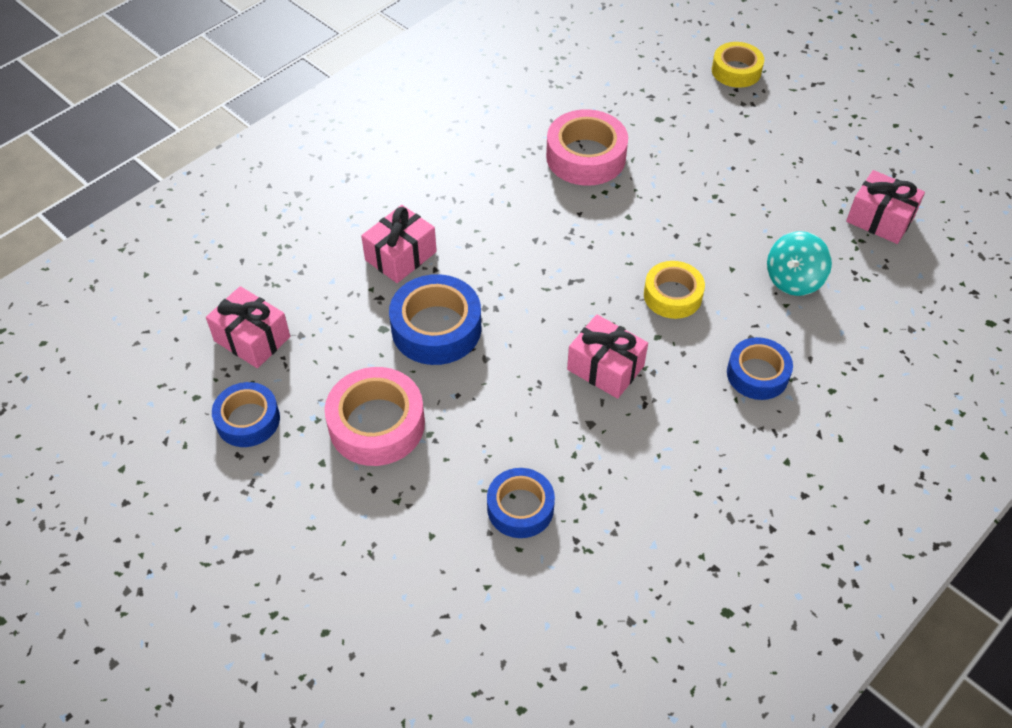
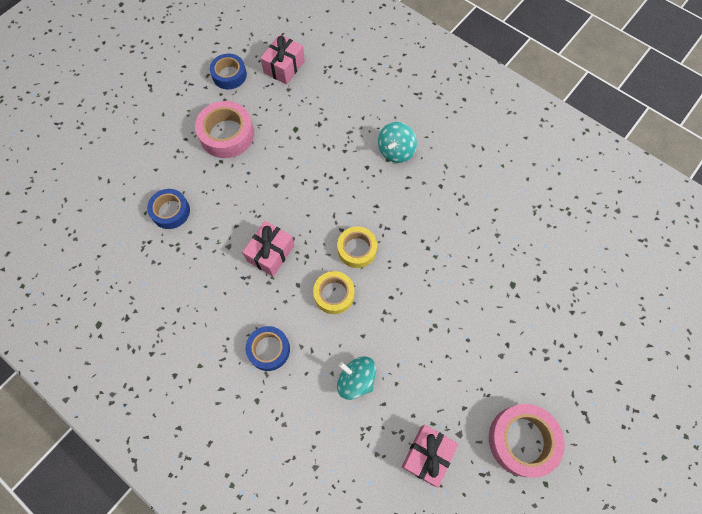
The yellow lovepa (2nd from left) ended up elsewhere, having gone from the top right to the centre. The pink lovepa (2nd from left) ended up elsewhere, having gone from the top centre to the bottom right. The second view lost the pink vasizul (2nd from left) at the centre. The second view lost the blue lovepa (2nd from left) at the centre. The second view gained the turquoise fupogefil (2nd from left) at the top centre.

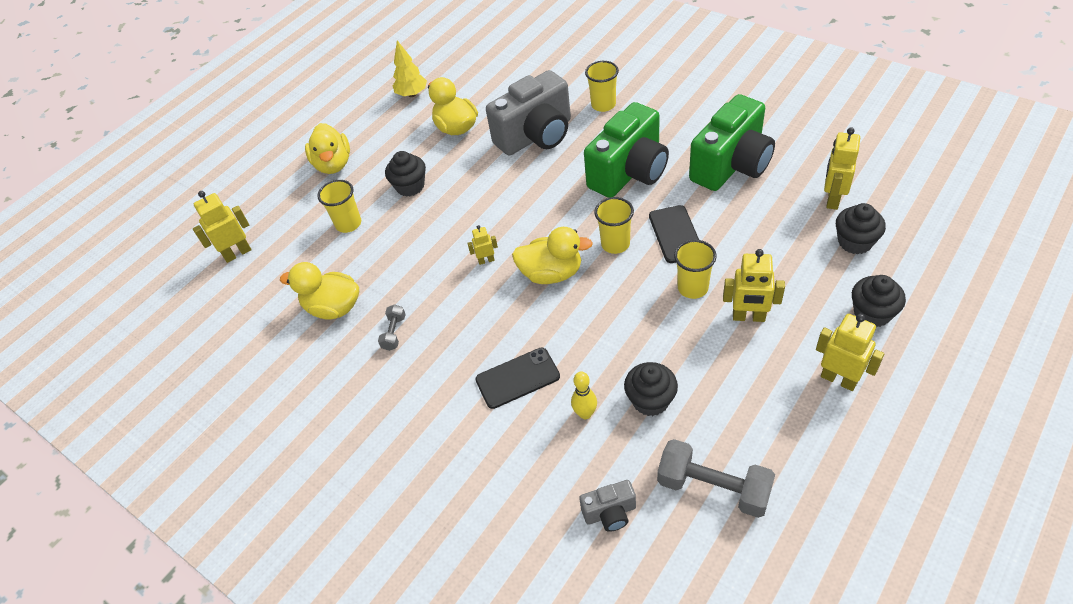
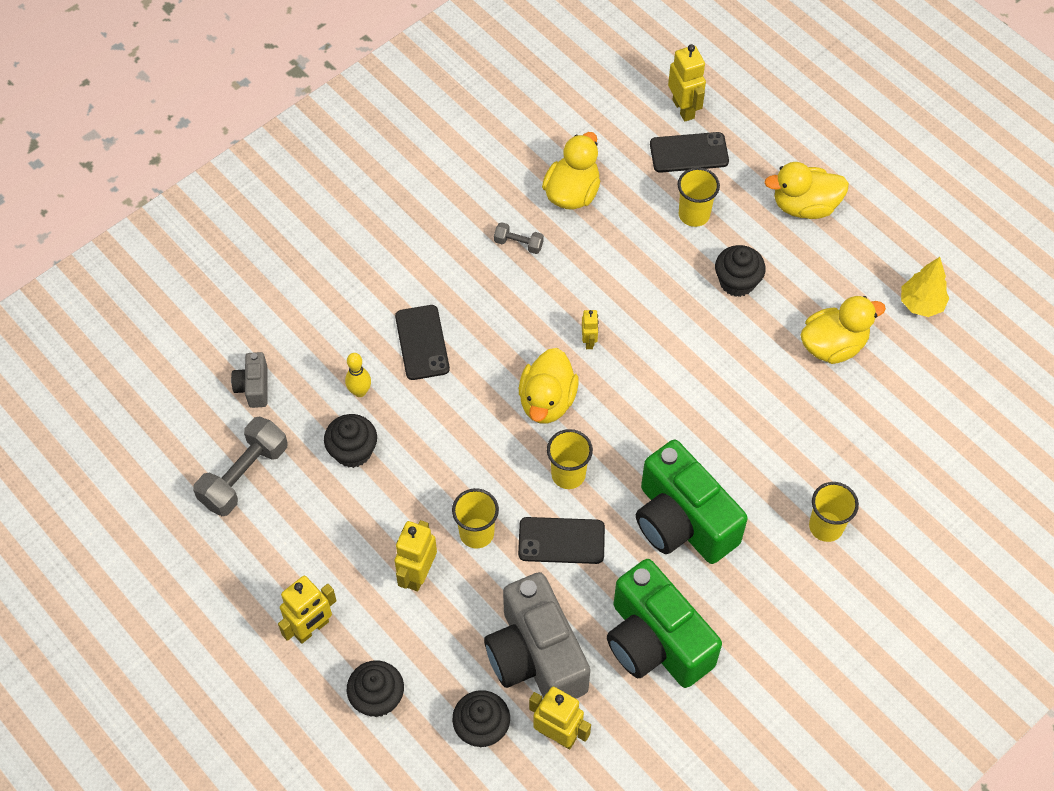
The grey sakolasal (1st from left in the first image) ended up elsewhere, having gone from the top centre to the bottom centre. The second view gained the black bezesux (3rd from left) at the top centre.

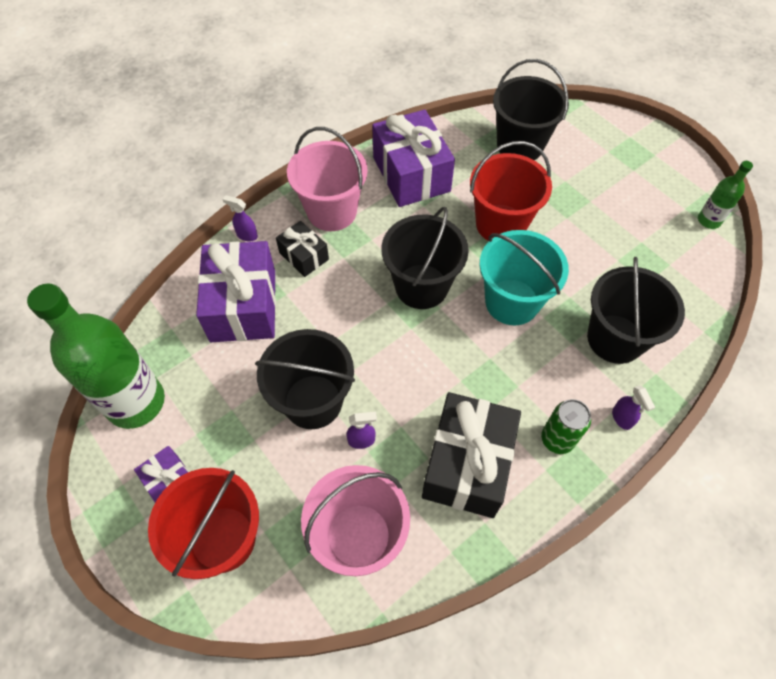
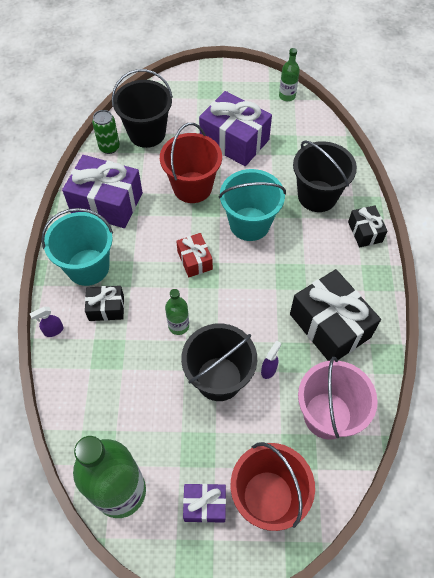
What was the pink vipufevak (1st from left) at the top centre turned into the turquoise vipufevak (1st from left) at the middle left. Where the black vipufevak (2nd from left) stood at the centre, the red vasizul came to stand at the centre. The purple vasizul (2nd from left in the first image) ended up elsewhere, having gone from the middle left to the top centre. Where the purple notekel (3rd from left) stood at the middle right, the black vasizul (3rd from left) came to stand at the middle right. The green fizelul ended up elsewhere, having gone from the middle right to the top left. The second view gained the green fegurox (2nd from left) at the centre.

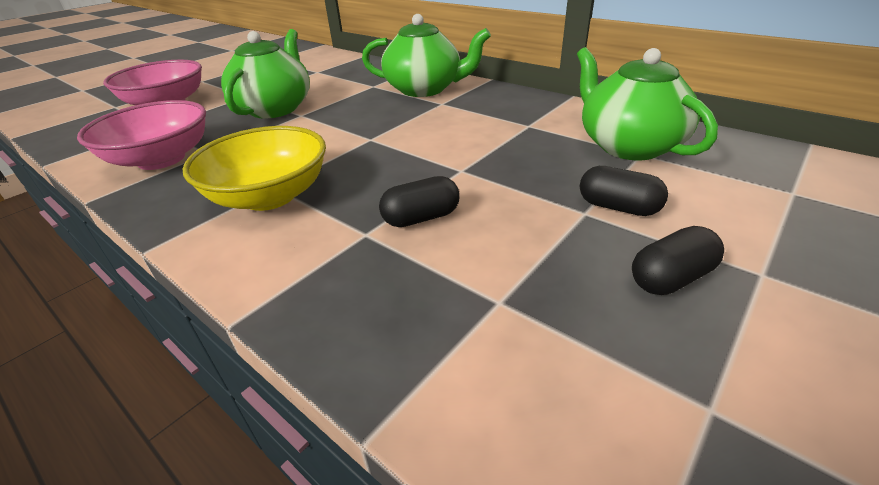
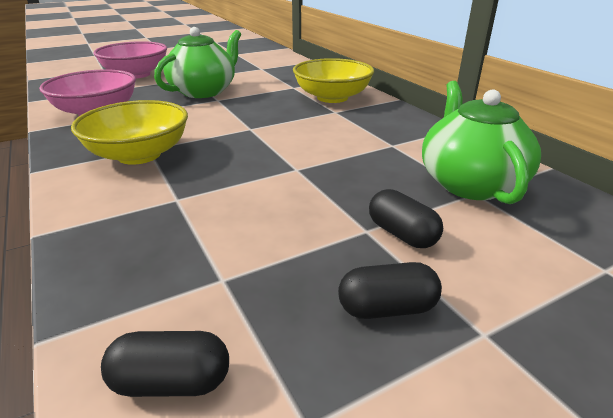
Where the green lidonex (2nd from left) stood at the top centre, the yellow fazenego (2nd from left) came to stand at the top centre. The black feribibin (1st from left) ended up elsewhere, having gone from the centre to the bottom left.

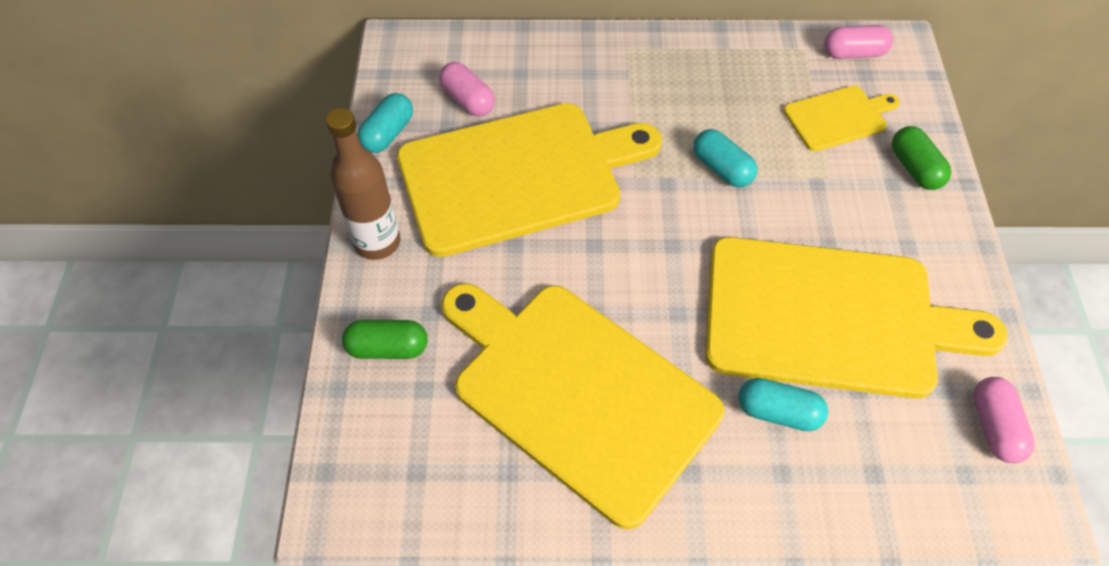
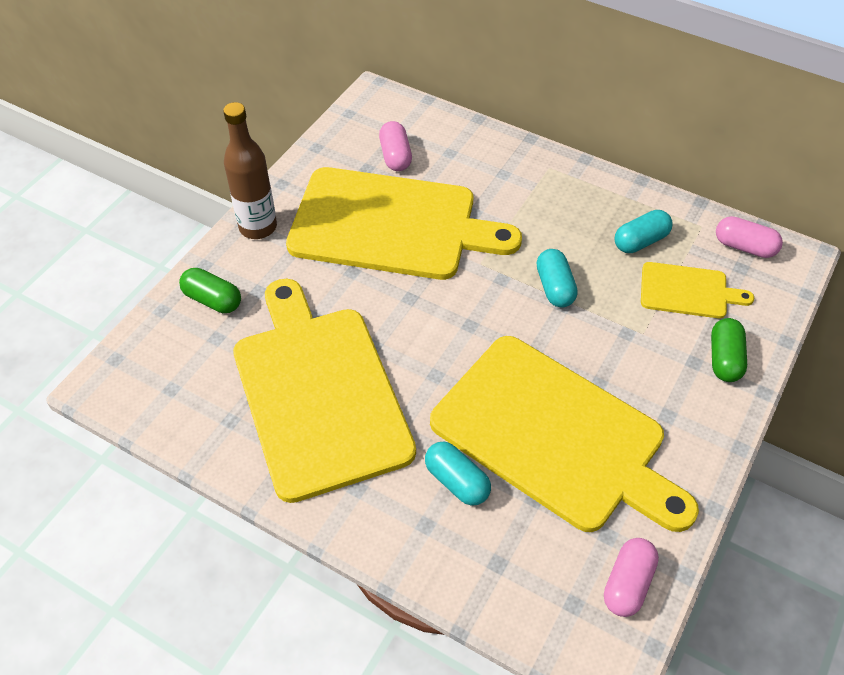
The turquoise feribibin (1st from left in the first image) ended up elsewhere, having gone from the top centre to the middle right.

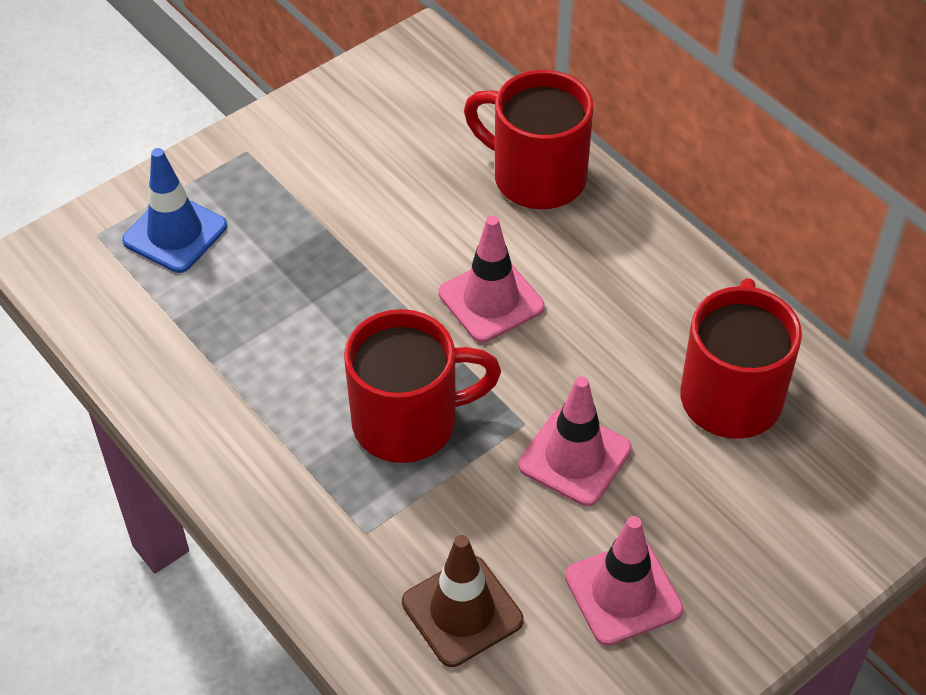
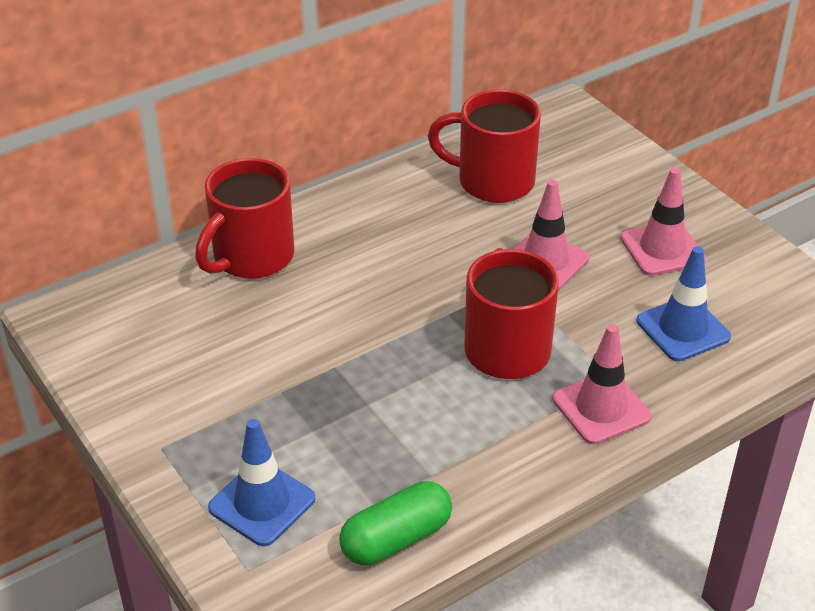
The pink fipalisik (1st from left in the first image) ended up elsewhere, having gone from the centre to the middle right. What was the brown fipalisik at the bottom centre turned into the blue fipalisik (2nd from left) at the middle right. The second view gained the green feribibin at the bottom centre.

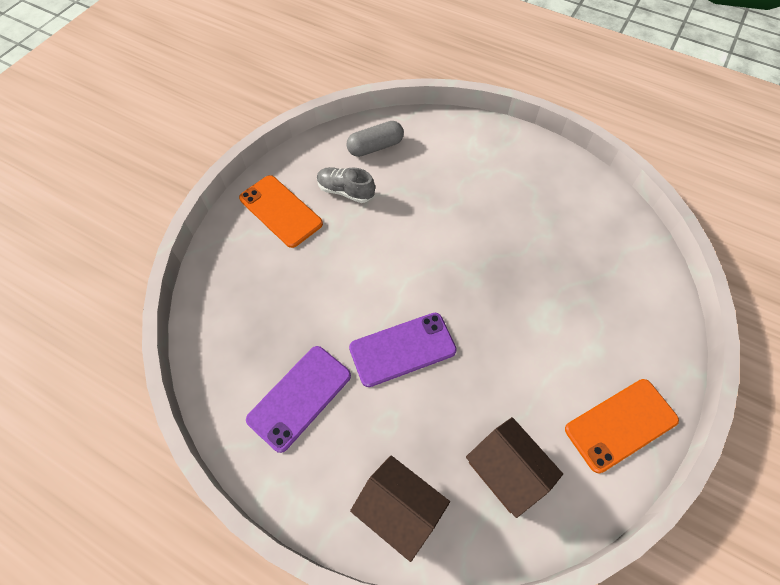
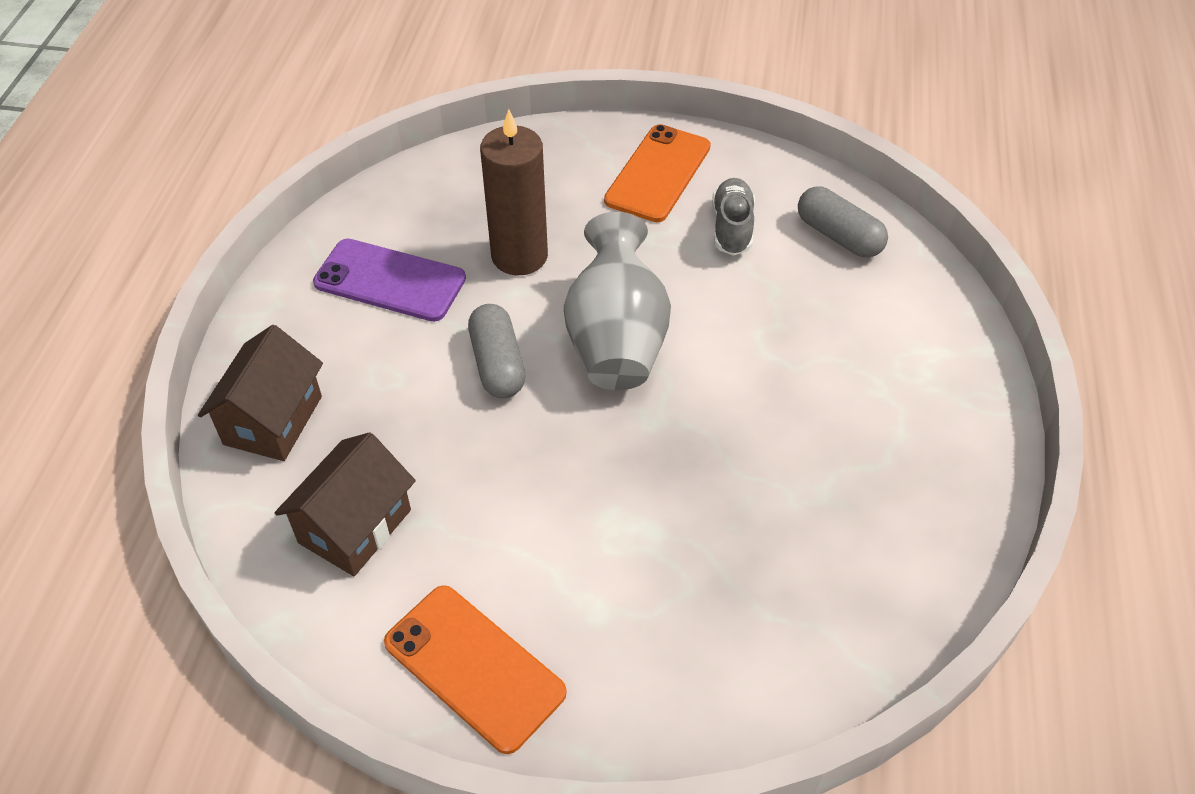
Where the purple bezesux (2nd from left) stood at the centre, the grey feribibin (1st from left) came to stand at the centre. The second view gained the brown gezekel at the top centre. The second view gained the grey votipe at the centre.

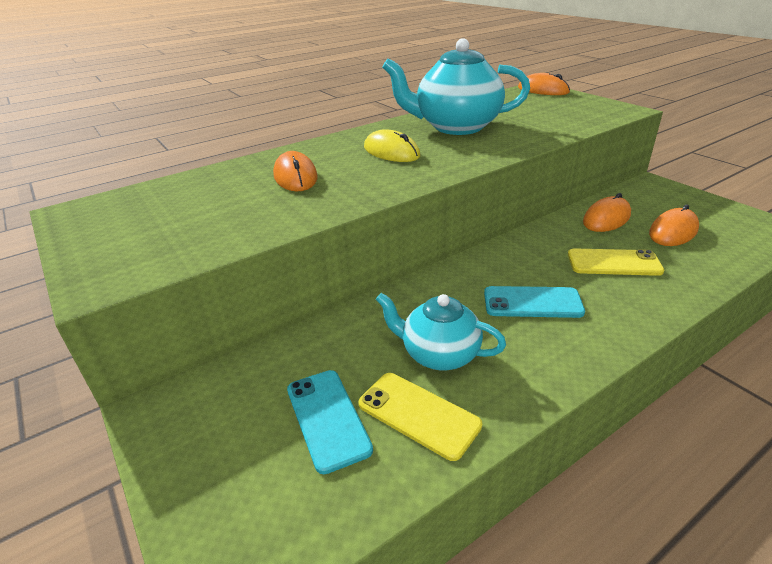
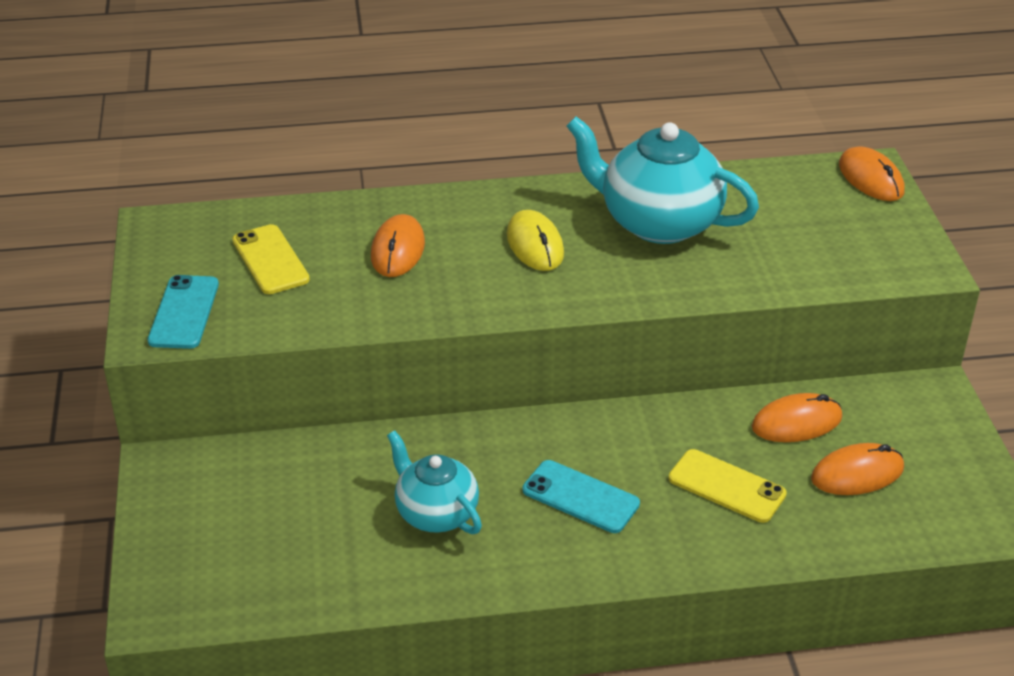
The turquoise bezesux (1st from left) ended up elsewhere, having gone from the bottom centre to the middle left. The yellow bezesux (1st from left) ended up elsewhere, having gone from the bottom centre to the middle left.

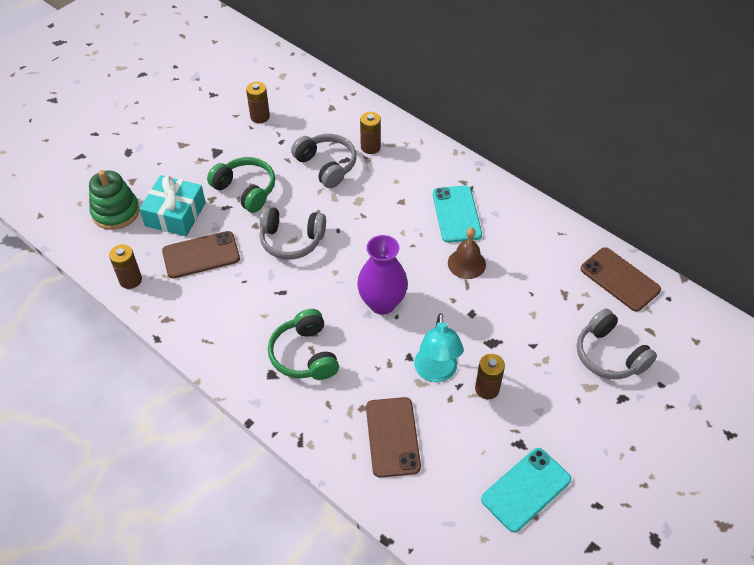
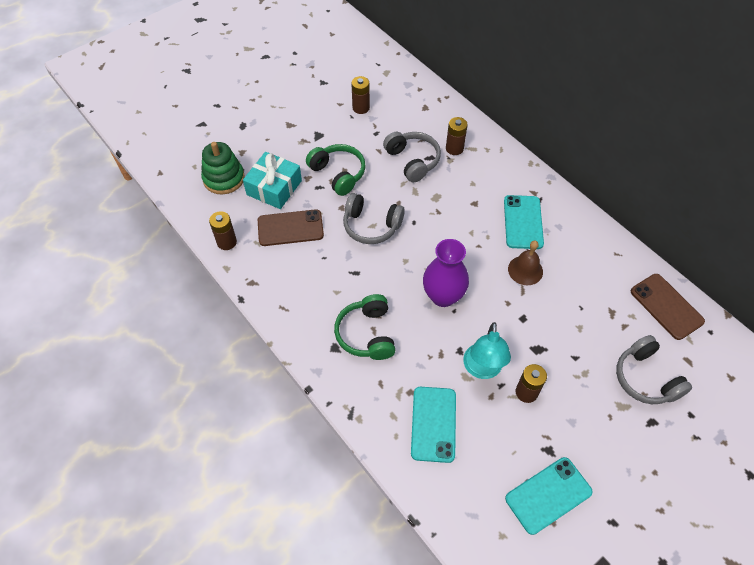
What was the brown bezesux (2nd from left) at the bottom centre turned into the turquoise bezesux (1st from left) at the bottom centre.

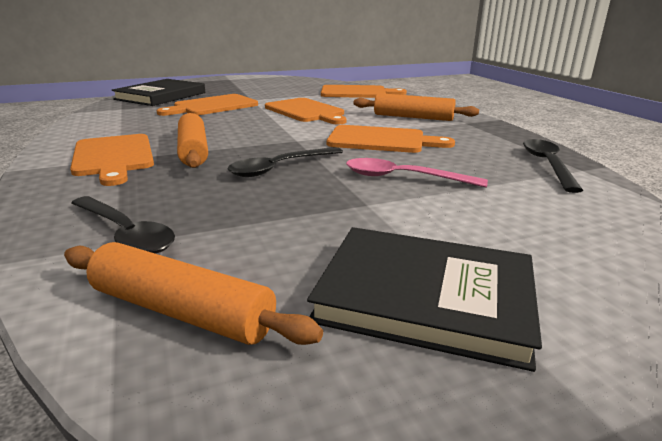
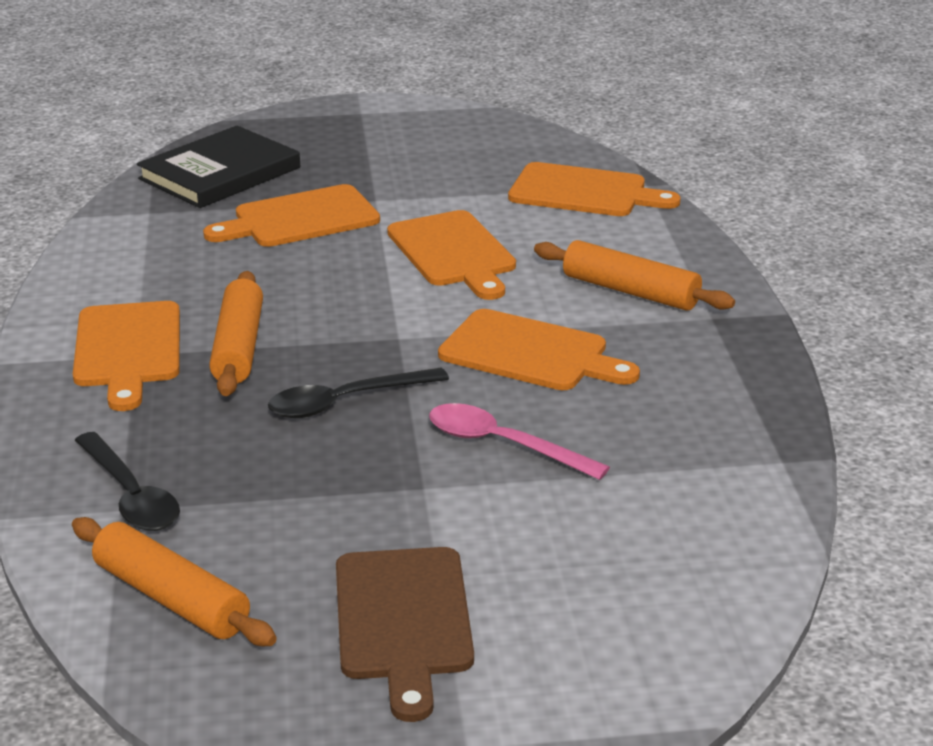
The second view lost the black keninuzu (3rd from left) at the middle right. Where the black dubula (2nd from left) stood at the bottom centre, the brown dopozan came to stand at the bottom centre.

